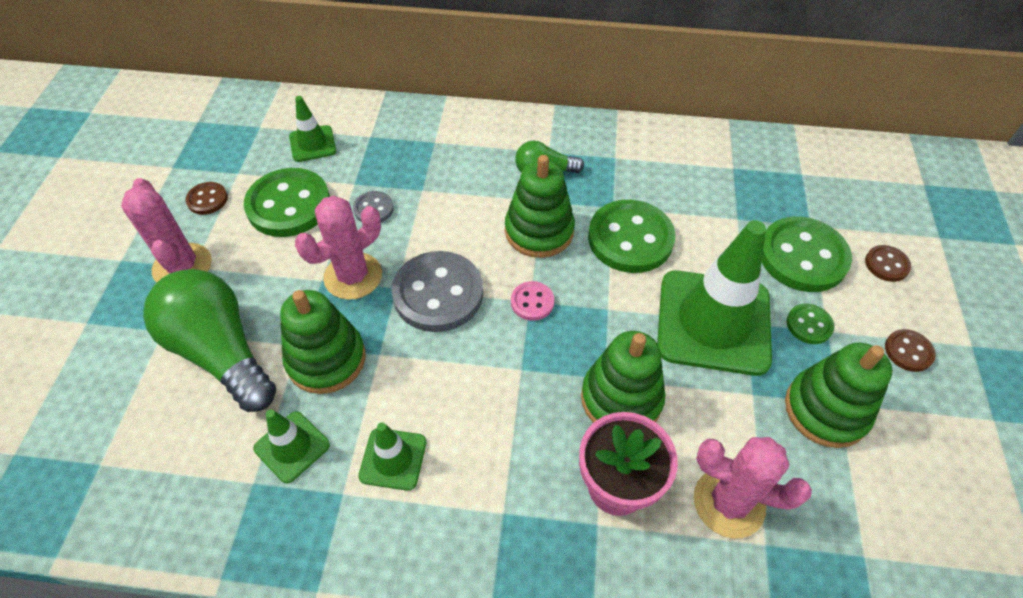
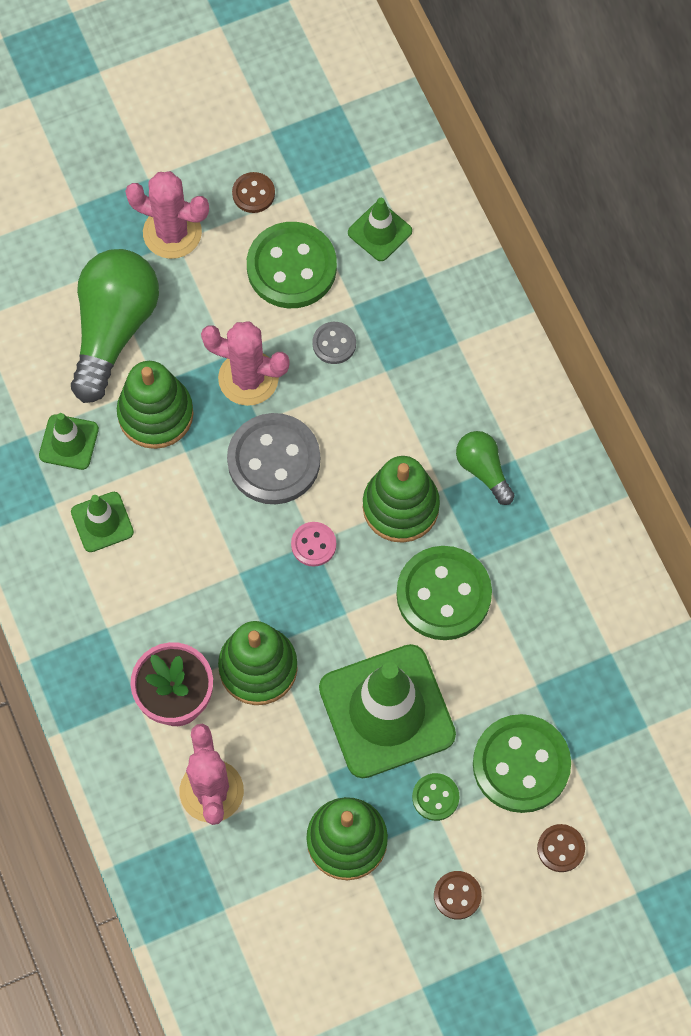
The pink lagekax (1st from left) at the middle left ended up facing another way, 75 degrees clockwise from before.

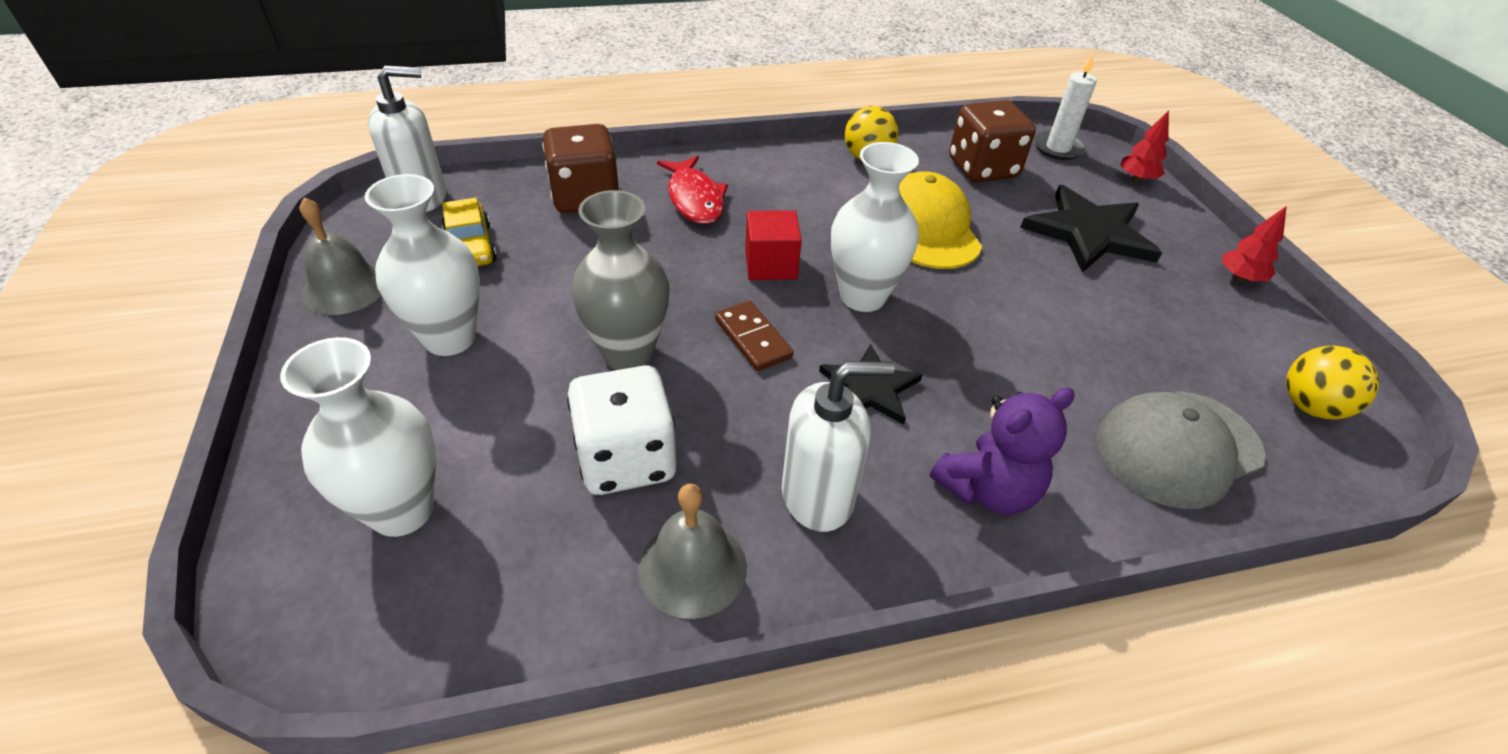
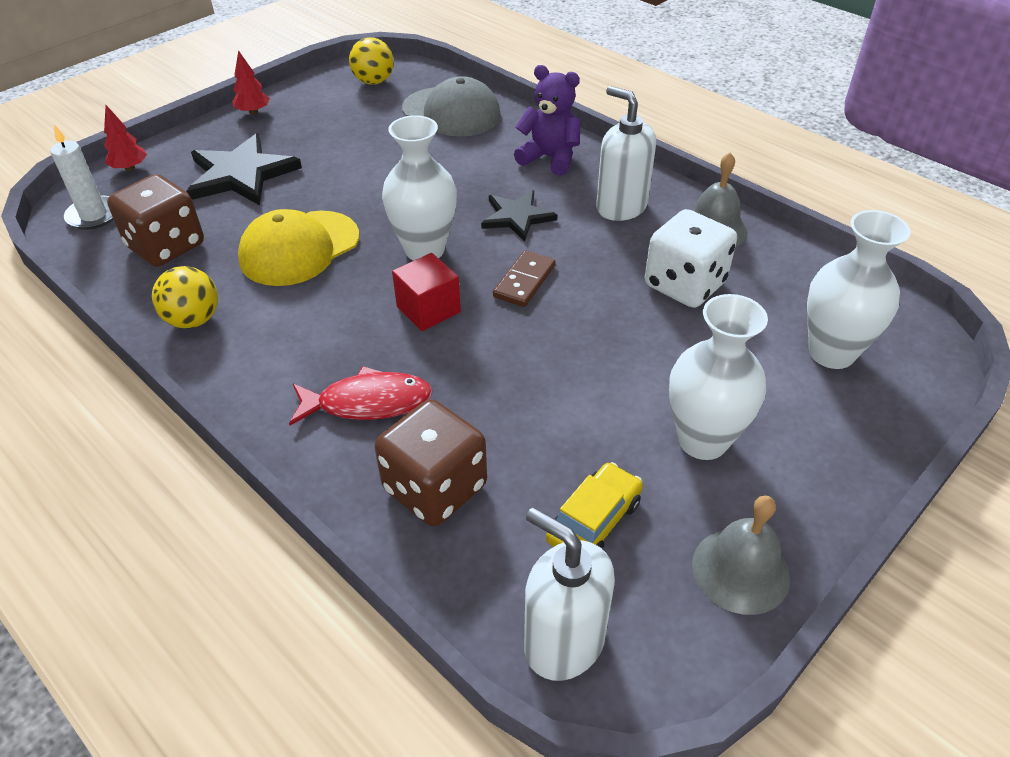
The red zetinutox at the top centre ended up facing another way, 45 degrees clockwise from before. The second view lost the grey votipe at the centre.

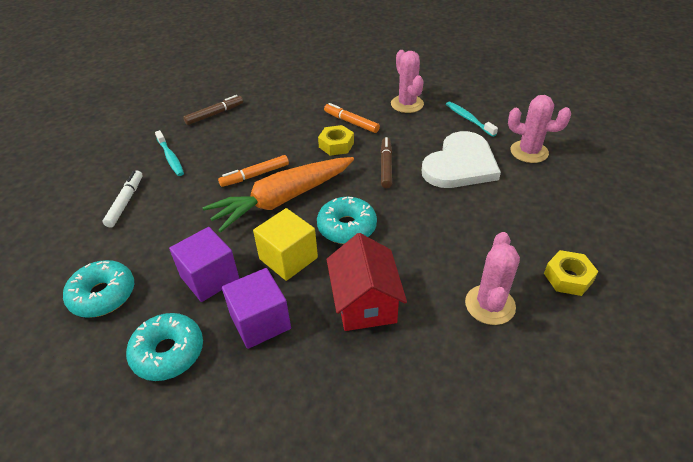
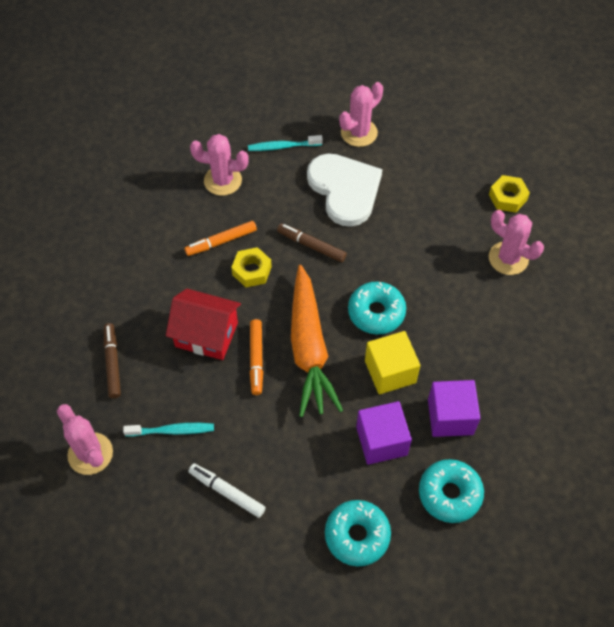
The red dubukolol ended up elsewhere, having gone from the centre to the middle left. The second view gained the pink lagekax (1st from left) at the bottom left.

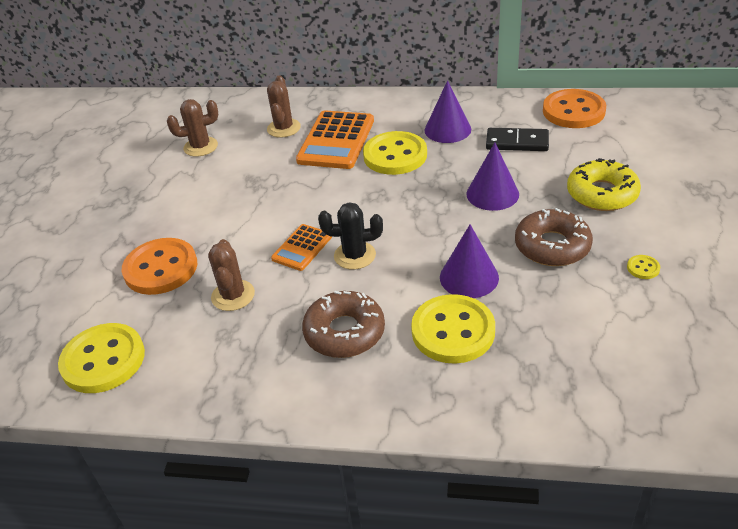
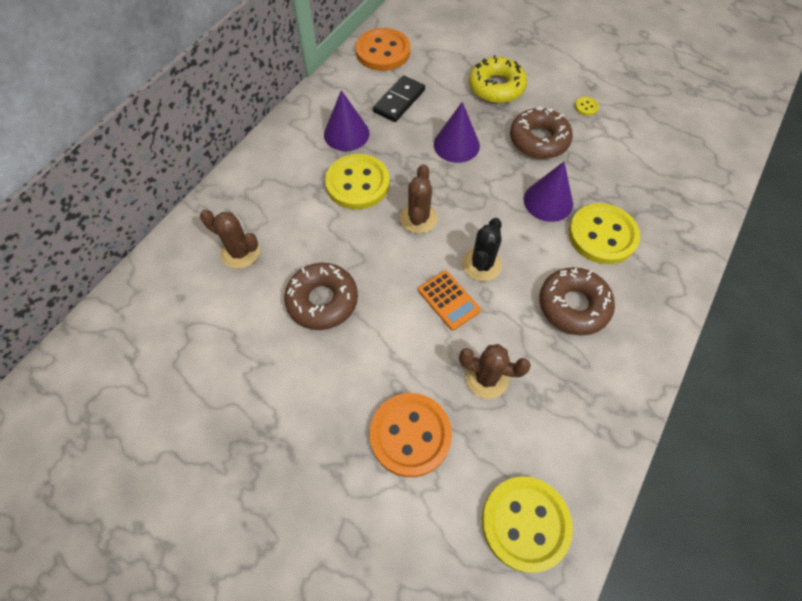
The brown lagekax (1st from left in the first image) ended up elsewhere, having gone from the top left to the top centre. The second view lost the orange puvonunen (2nd from left) at the top centre. The second view gained the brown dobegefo (1st from left) at the centre.

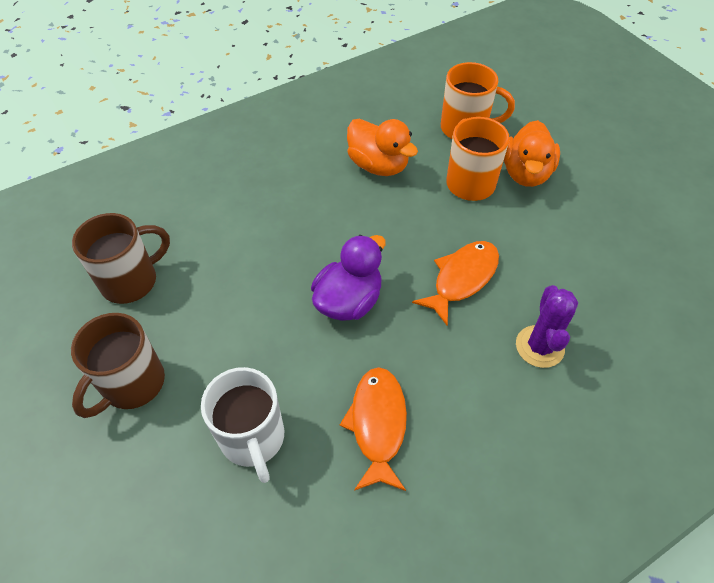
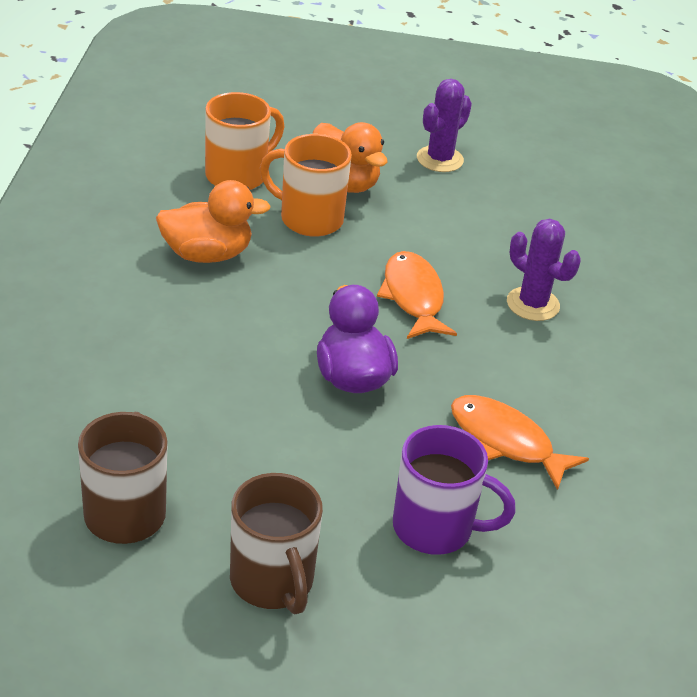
What was the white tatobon at the bottom centre turned into the purple tatobon at the bottom centre. The second view gained the purple lagekax (1st from left) at the top centre.

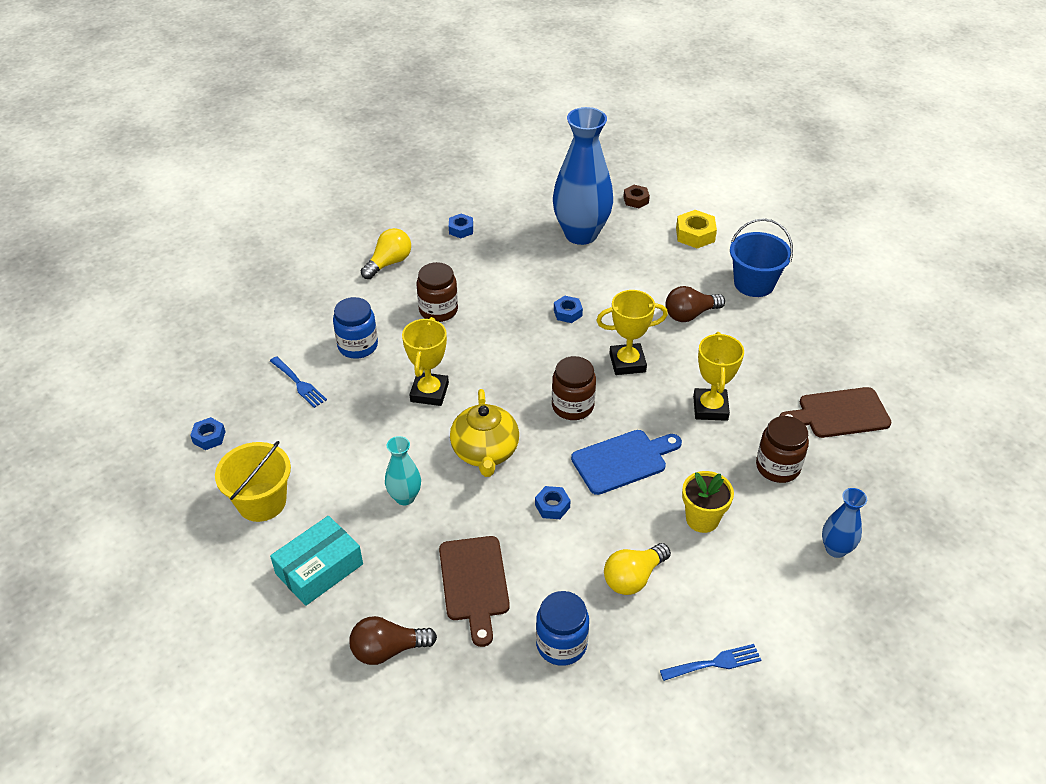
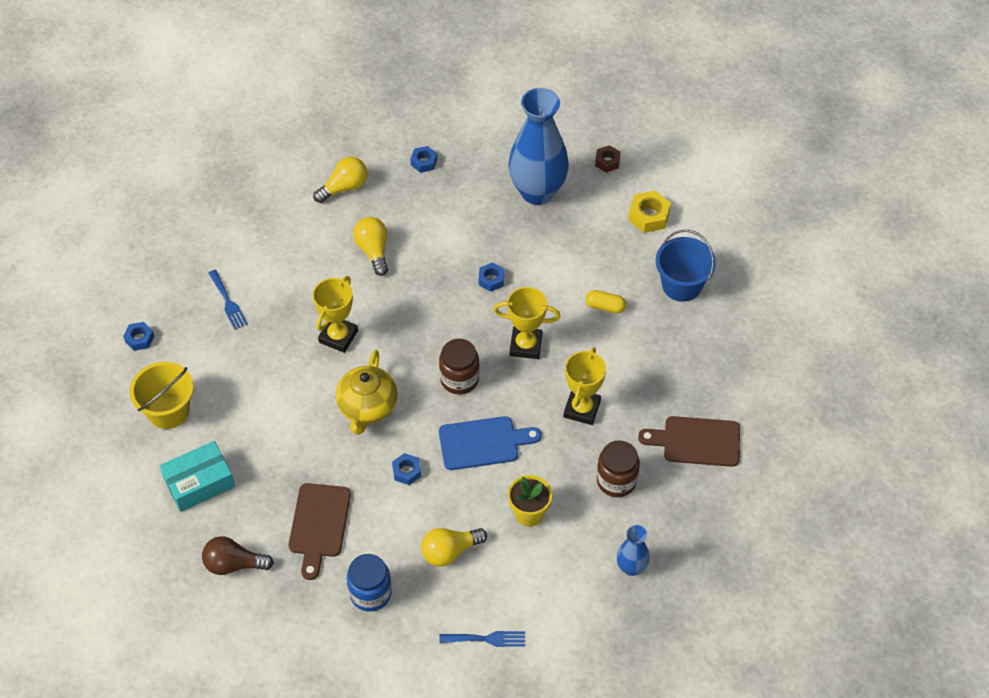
Where the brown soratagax (1st from left) stood at the centre, the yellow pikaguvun (2nd from left) came to stand at the centre. Where the brown pikaguvun (2nd from left) stood at the centre, the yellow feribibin came to stand at the centre. The second view lost the blue soratagax (1st from left) at the centre. The second view lost the turquoise votipe at the centre.

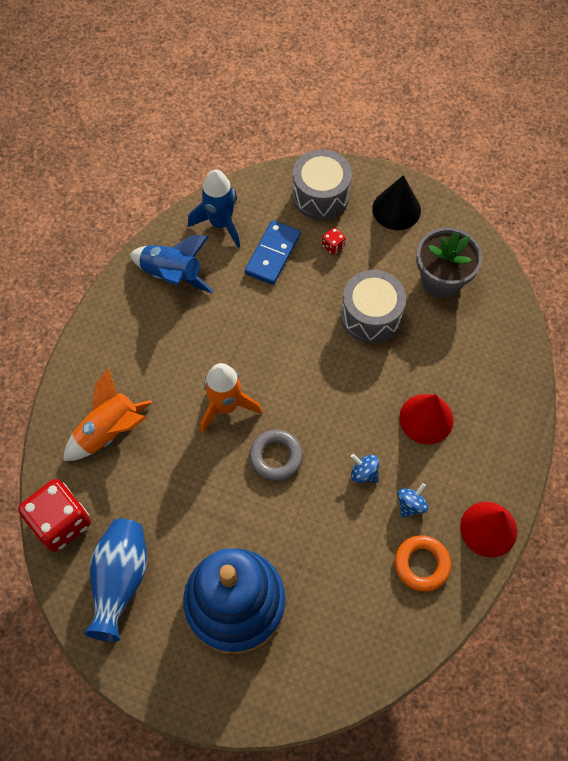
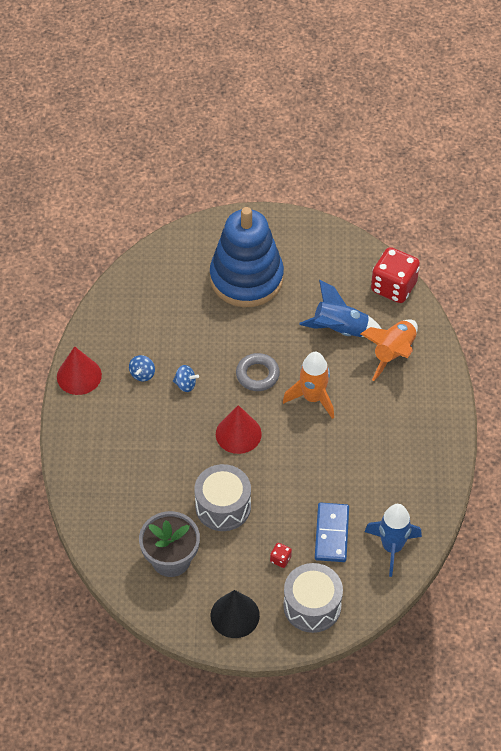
The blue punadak (1st from left) ended up elsewhere, having gone from the middle left to the middle right. The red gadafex (1st from left in the first image) ended up elsewhere, having gone from the middle right to the centre. The second view lost the blue votipe at the bottom left. The second view lost the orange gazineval at the bottom right.

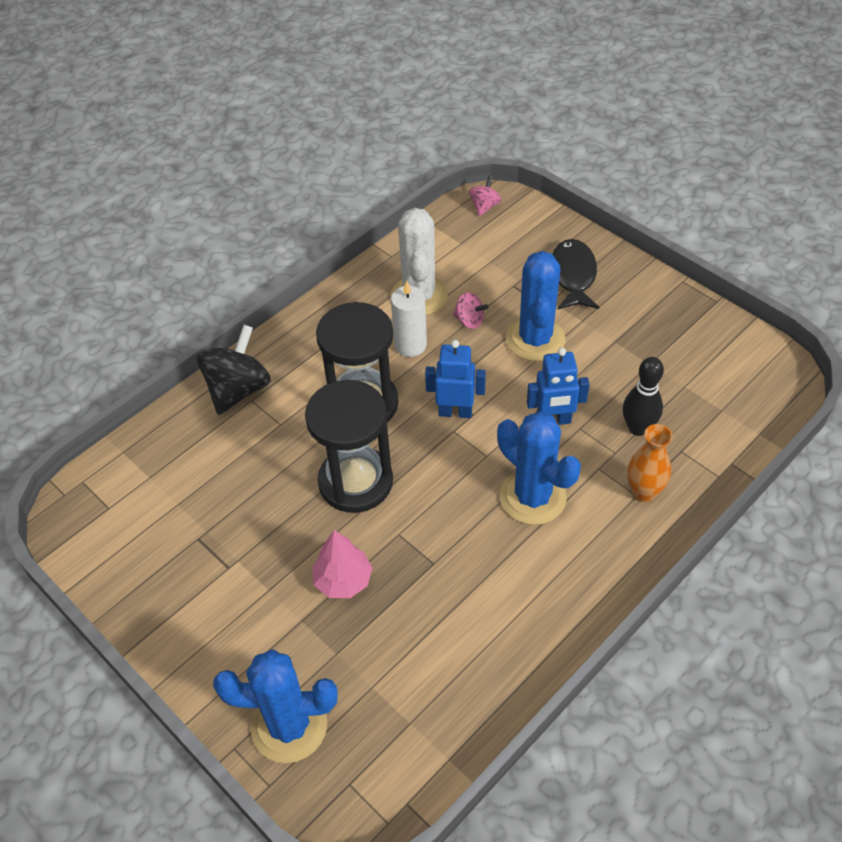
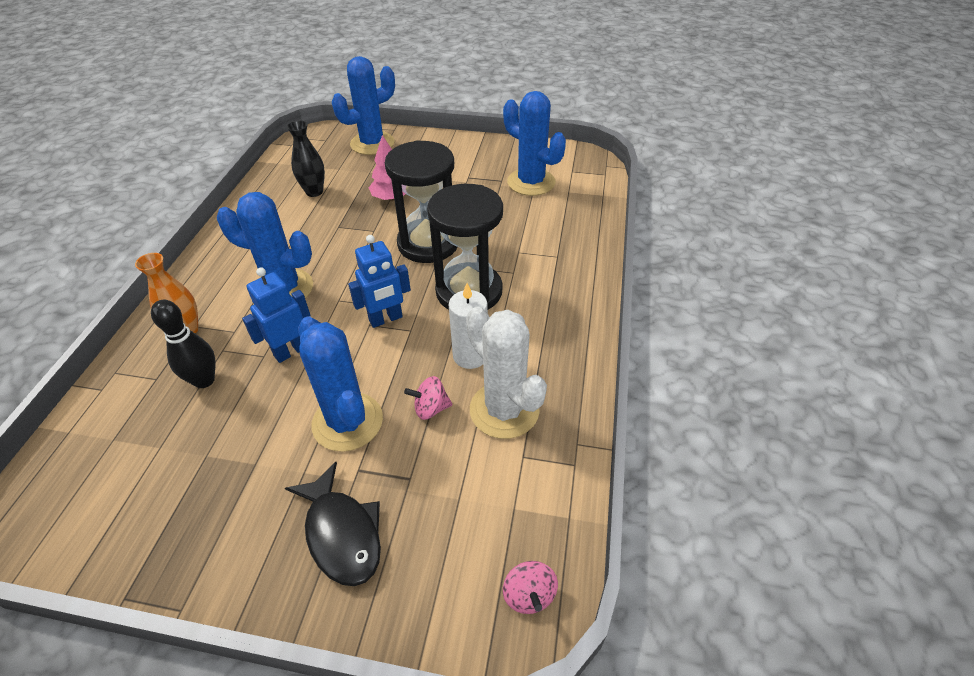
The second view lost the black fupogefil at the middle left. The second view gained the blue lagekax (4th from left) at the top centre. The second view gained the black votipe at the top left.

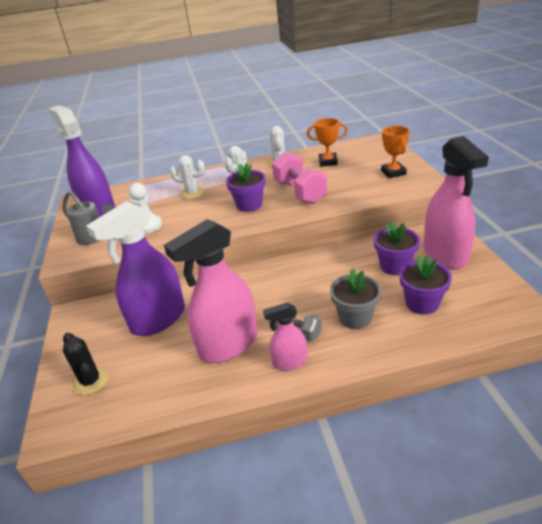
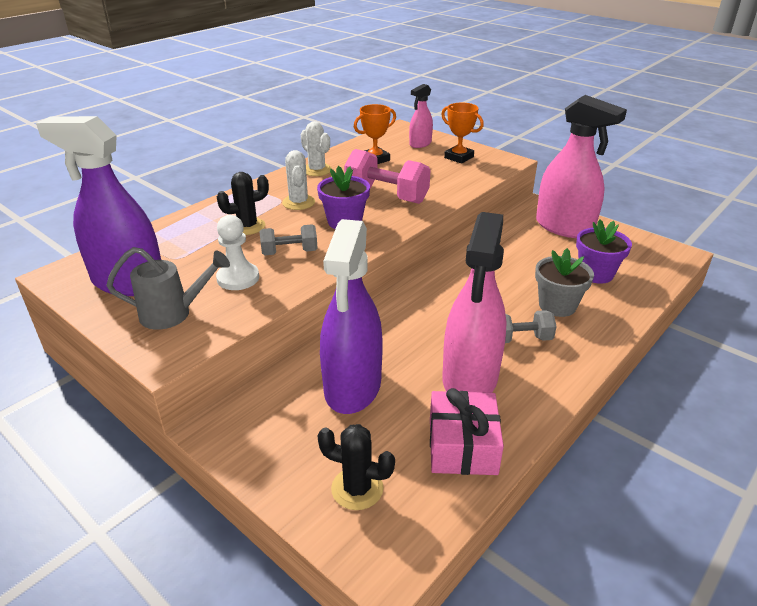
What was the white lagekax (1st from left) at the centre turned into the black lagekax (1st from left) at the middle left. The second view lost the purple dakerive (2nd from left) at the middle right. The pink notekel (2nd from left in the first image) ended up elsewhere, having gone from the centre to the top centre. The second view gained the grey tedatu (1st from left) at the centre. The second view gained the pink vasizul at the bottom centre.

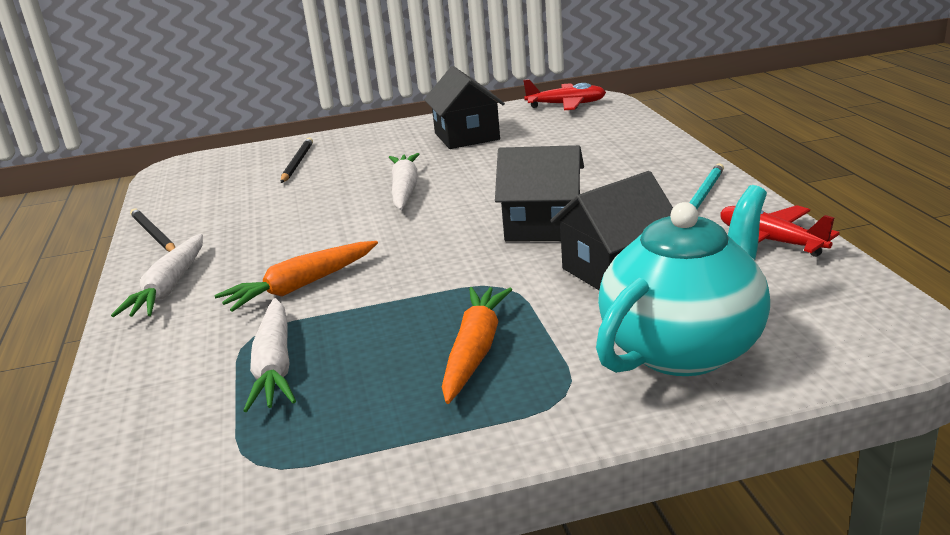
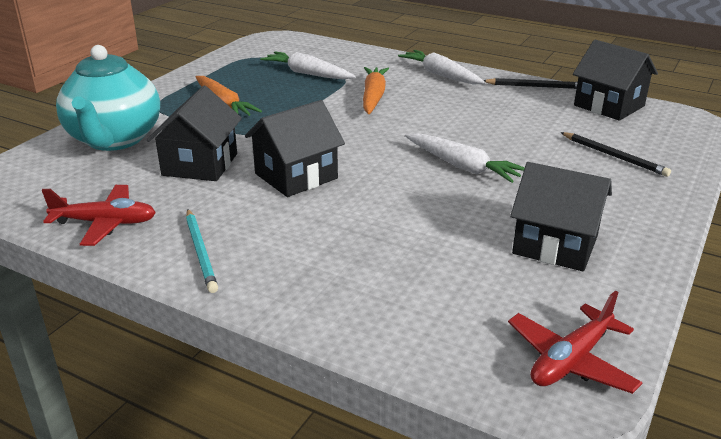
The second view gained the black dubukolol (4th from left) at the top right.

